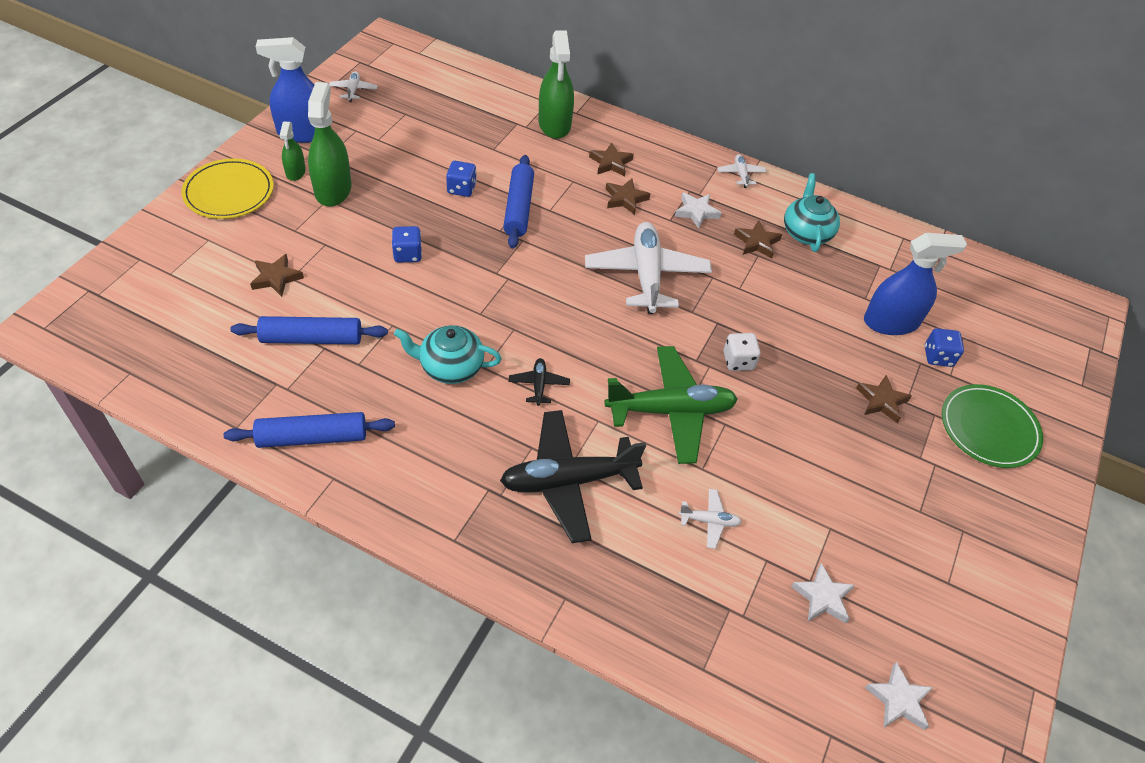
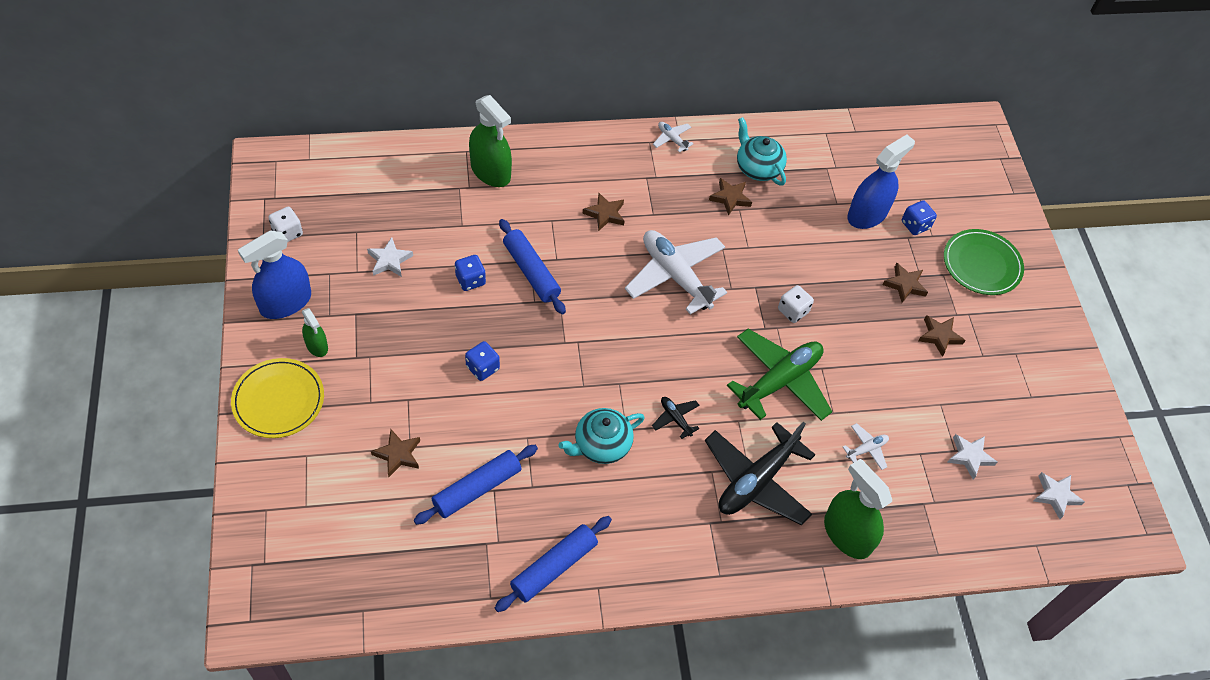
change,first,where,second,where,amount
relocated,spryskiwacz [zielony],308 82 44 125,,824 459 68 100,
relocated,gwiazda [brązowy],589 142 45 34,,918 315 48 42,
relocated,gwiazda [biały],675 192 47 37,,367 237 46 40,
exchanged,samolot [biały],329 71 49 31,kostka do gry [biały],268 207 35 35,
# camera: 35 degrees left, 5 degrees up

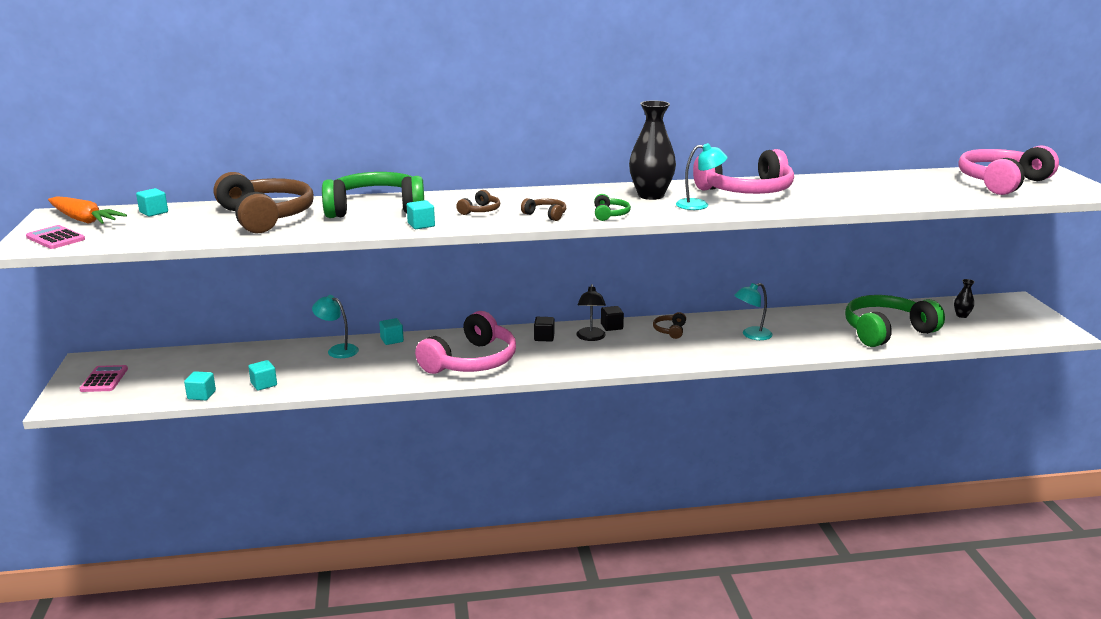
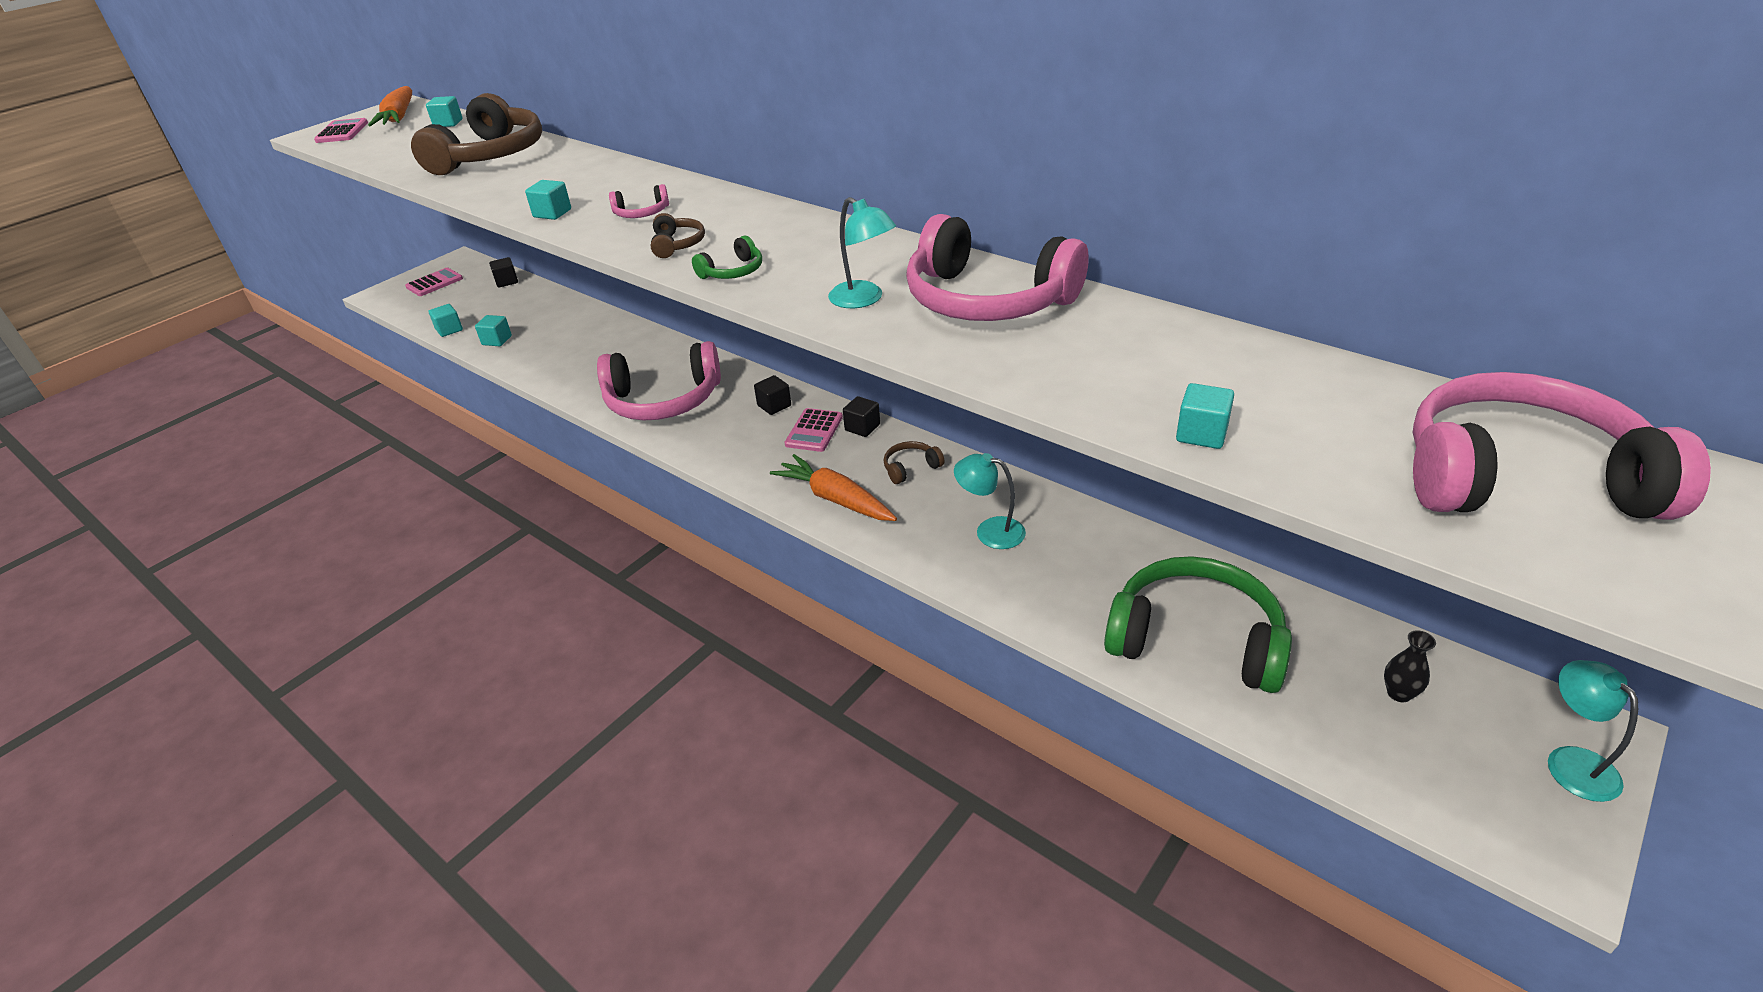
change,first,where,second,where,amount
missing,słuchawki [zielony],322 172 102 46,,,
missing,wazon [czarny],629 101 47 99,,,
appeared,,,sześcian [czarny],489 257 29 30,
appeared,,,marchewka [pomarańczowy],770 454 127 67,
relocated,lampka [turkusowy],312 295 47 63,,1548 660 90 142,
relocated,sześcian [turkusowy],379 318 25 27,,1176 383 58 66,
exchanged,lampka [czarny],576 284 30 57,kalkulator [różowy],785 408 58 44,
colour,słuchawki [brązowy],456 190 44 25,słuchawki [różowy],609 184 60 34,
# camera: 50 degrees right, 15 degrees up

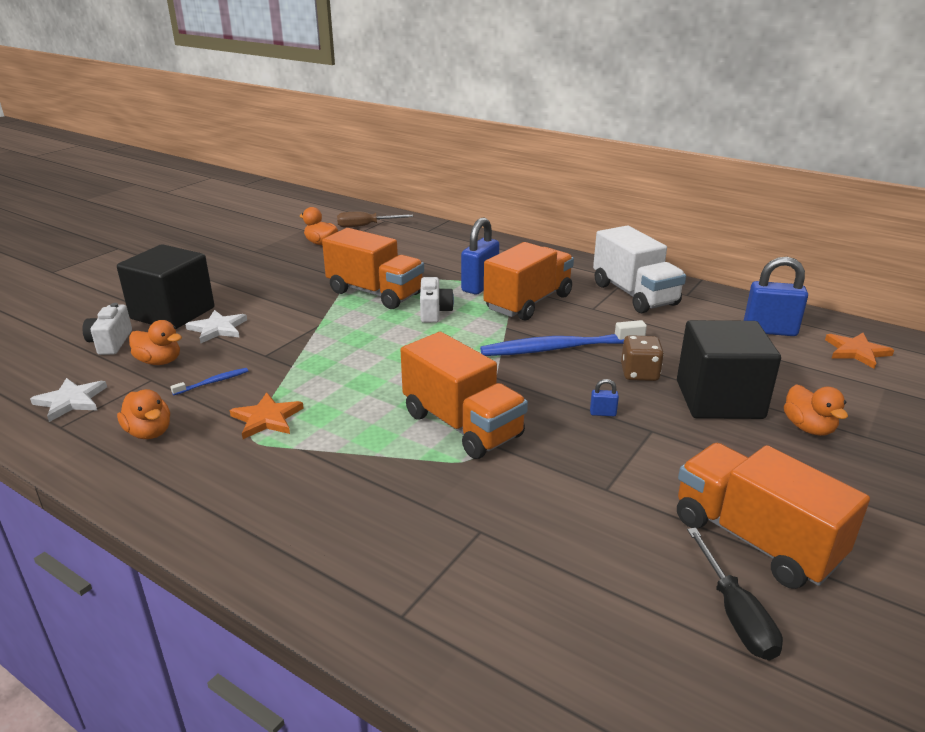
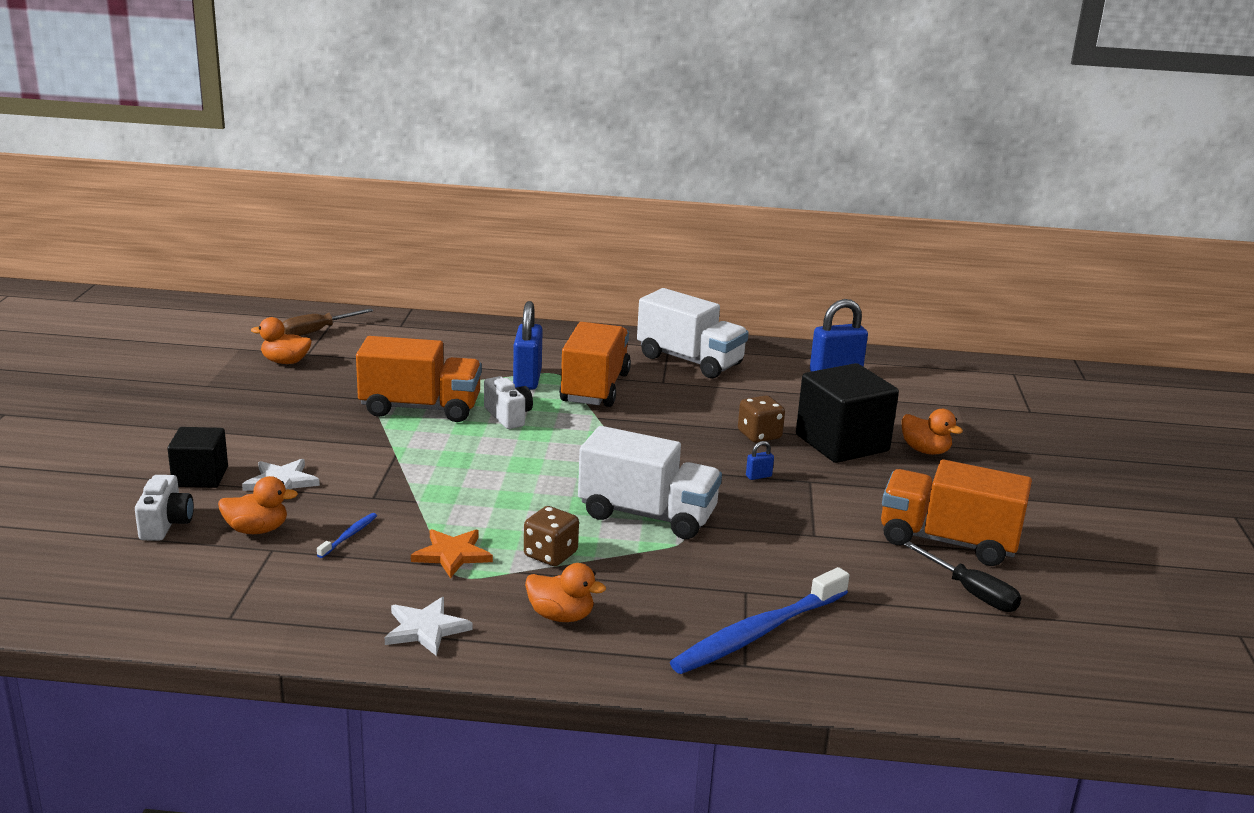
change,first,where,second,where,amount
missing,gwiazda [pomarańczowy],825 333 69 36,,,
appeared,,,kostka do gry [brązowy],524 506 55 60,
relocated,gwiazda [biały],30 378 77 44,,385 597 87 59,
relocated,kaczka [pomarańczowy],117 389 53 50,,525 563 81 59,
relocated,szczoteczka do zębów [niebieski],480 320 167 36,,670 567 180 107,
colour,ciężarówka [pomarańczowy],401 332 127 127,ciężarówka [biały],578 426 144 113,
spun,aparat fotograficzny [biały],82 303 50 52,,135 475 59 66,150 degrees counterclockwise
size,sześcian [czarny],117 244 97 85,,167 427 61 61,x0.59
# camera: 30 degrees left, 5 degrees down

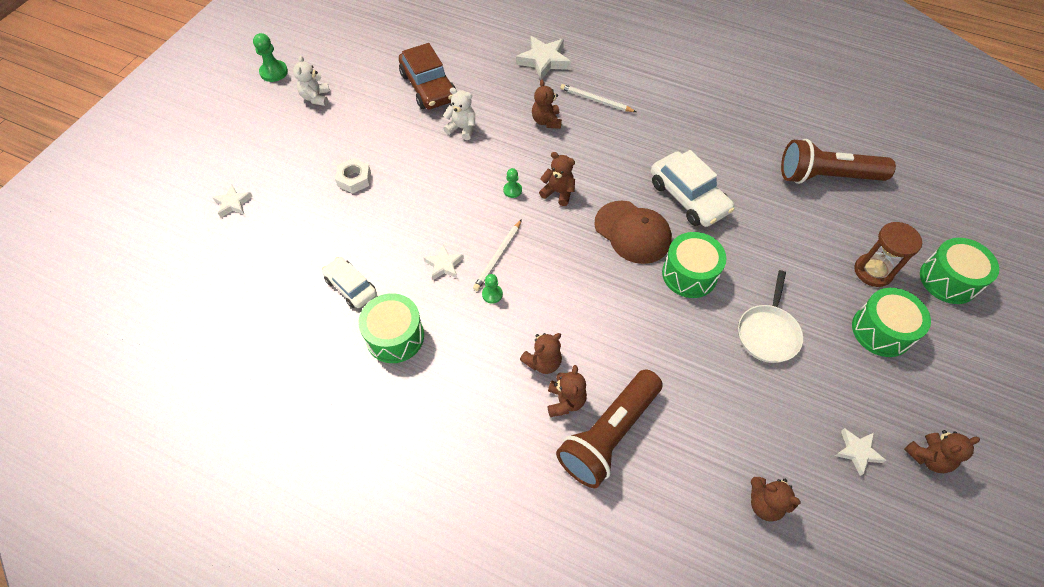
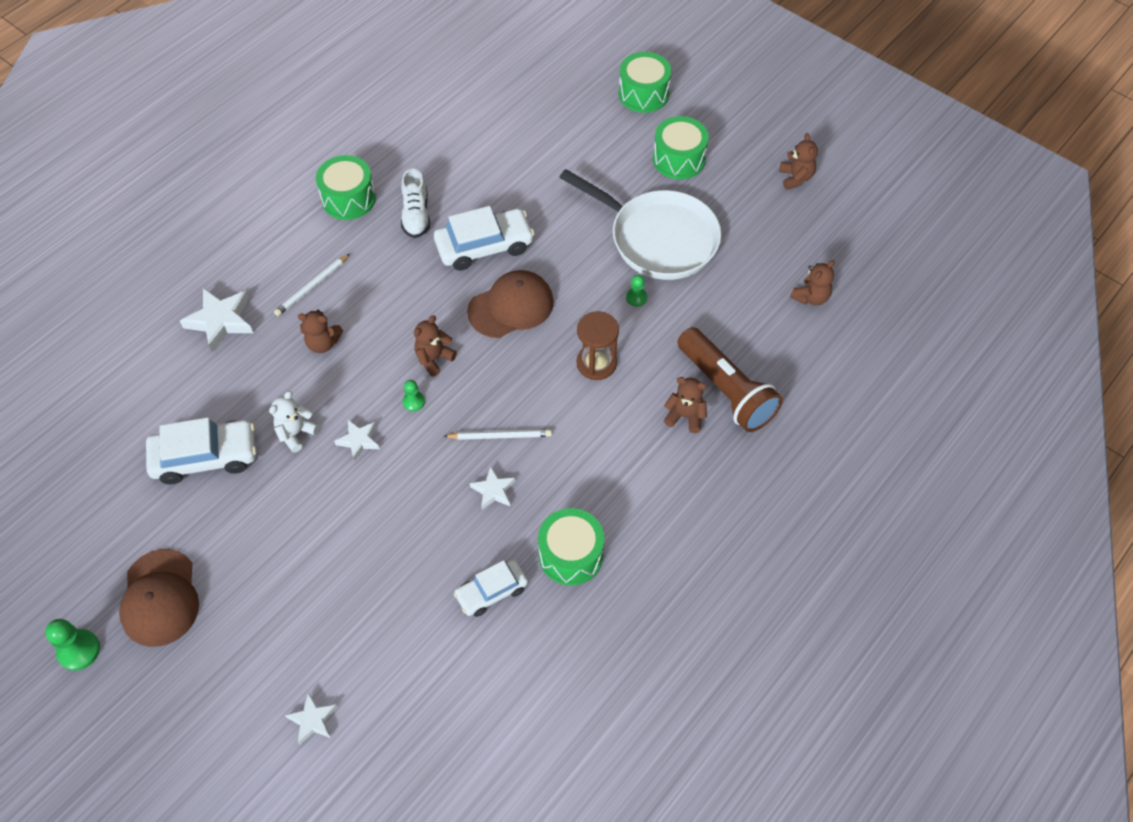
change,first,where,second,where,amount
missing,nakrętka [biały],335 158 36 35,,,
missing,miś [brązowy],520 333 42 41,,,
missing,latarka [brązowy],781 139 115 45,,,
appeared,,,but [biały],401 168 29 70,
relocated,pionek [zielony],482 274 21 30,,626 275 21 32,
relocated,bęben [zielony],662 232 64 66,,316 155 60 65,
relocated,gwiazda [biały],835 428 51 48,,334 420 45 41,
relocated,klepsydra [brązowy],854 222 68 65,,577 311 42 69,
exchanged,miś [biały],293 55 37 51,czapka [brązowy],119 549 80 98,
colour,samochód [brązowy],399 43 57 66,samochód [biały],146 417 110 67,
spun,ołówek [biały],473 219 49 72,,444 429 108 11,45 degrees counterclockwise
size,patelnia [biały],738 270 65 93,,559 169 162 111,x1.78
# camera: 75 degrees left, 0 degrees up

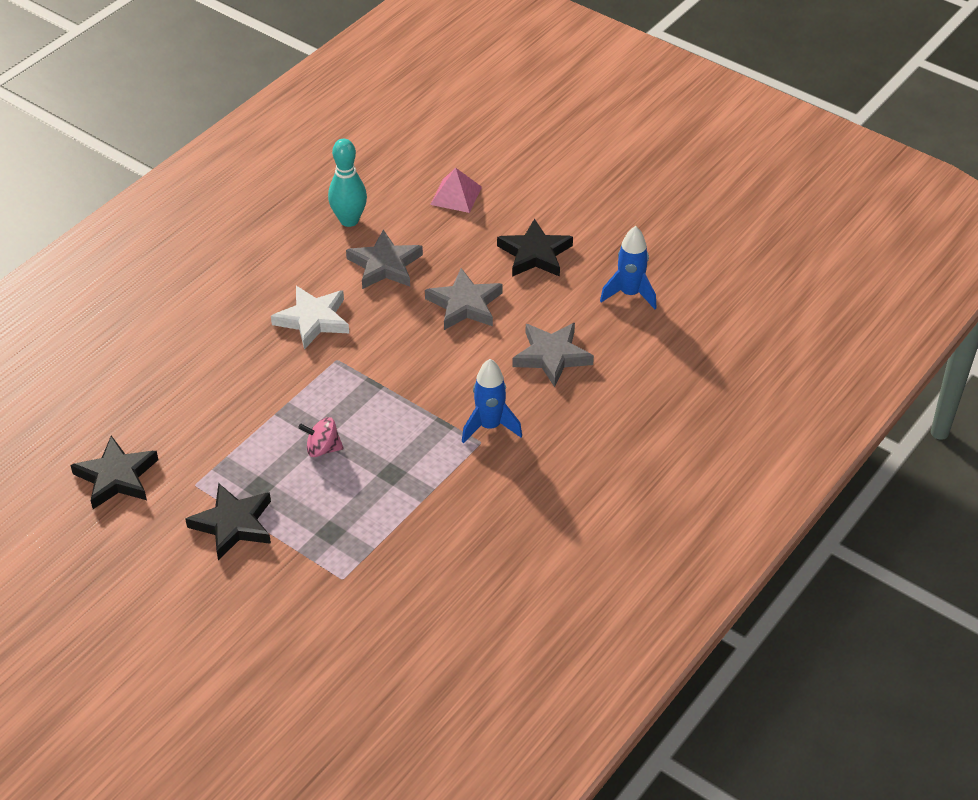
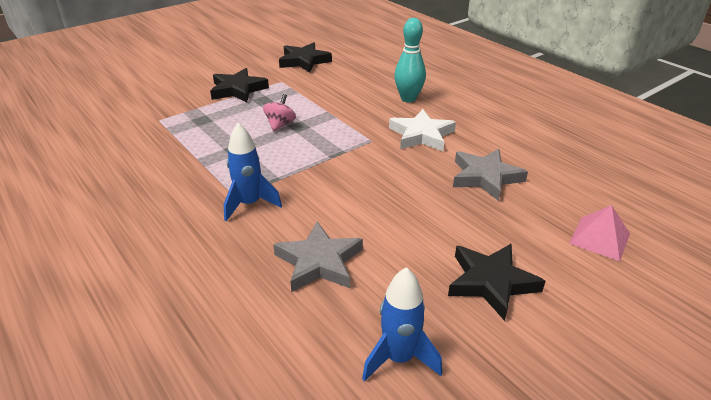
change,first,where,second,where,amount
missing,gwiazda [szary],425 268 78 62,,,
relocated,kręgiel [turkusowy],328 139 39 88,,394 18 32 84,
# camera: 105 degrees right, 10 degrees down

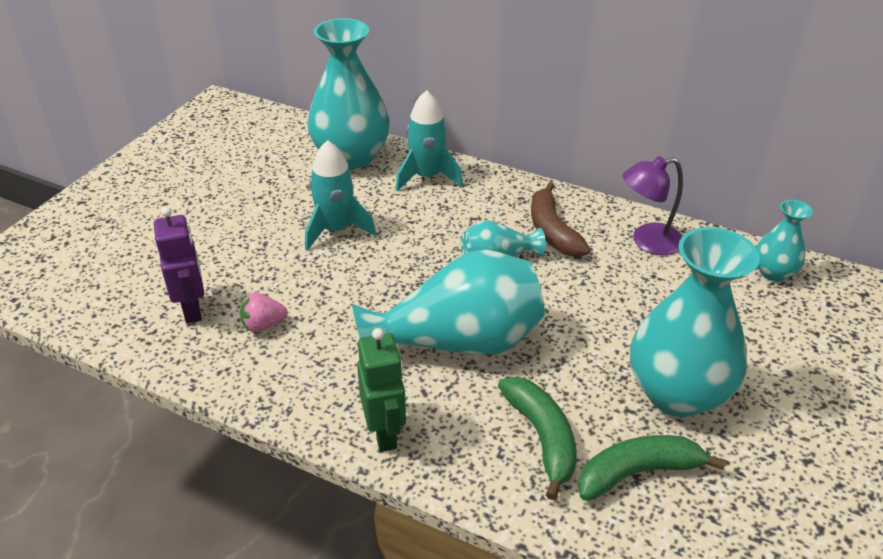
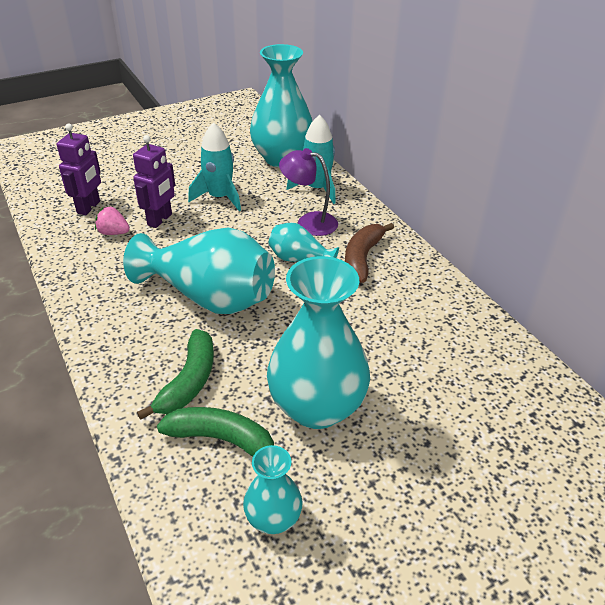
change,first,where,second,where,amount
missing,robot [zielony],357 328 49 124,,,
appeared,,,robot [fioletowy],133 135 42 93,
relocated,lampka [fioletowy],623 156 60 100,,279 148 59 88,
relocated,wazon [turkusowy],756 200 57 82,,243 445 60 89,
# camera: 35 degrees right, 0 degrees up

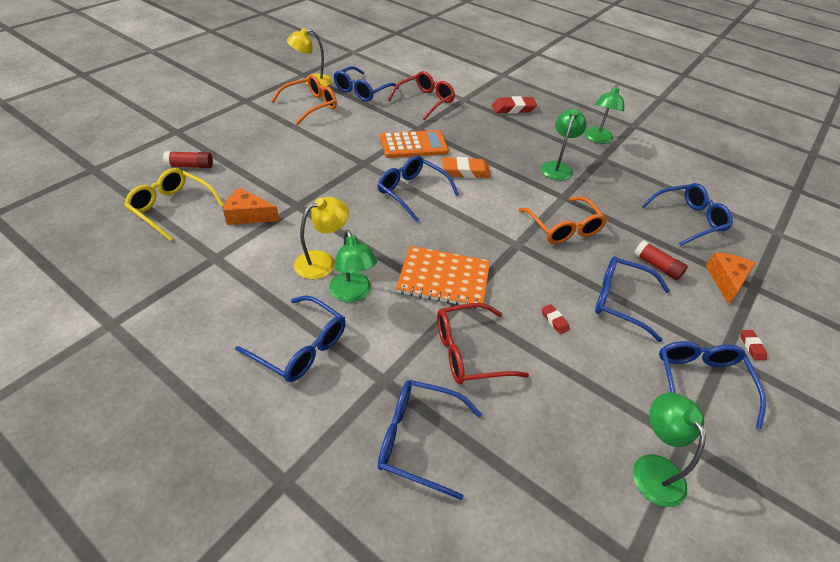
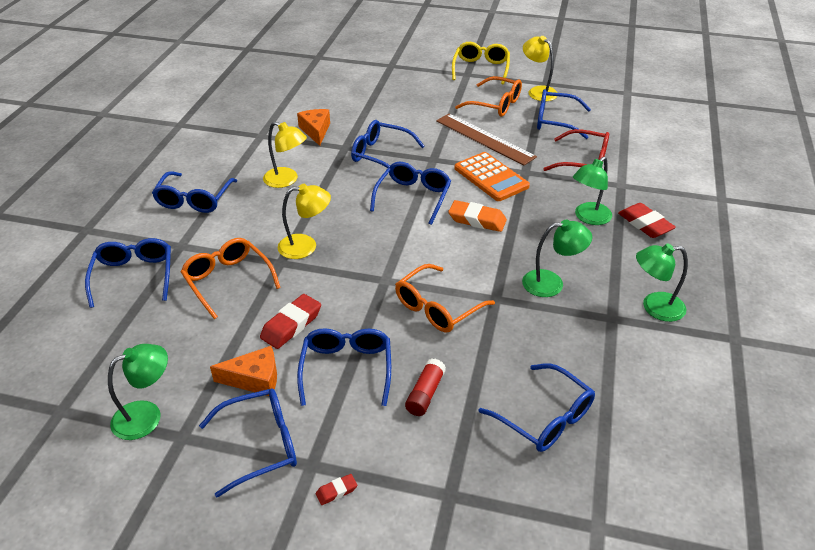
change,first,where,second,where,amount
missing,klej w sztyfcie [czerwony],163 151 50 17,,,
appeared,,,okulary [niebieski],351 120 73 48,
appeared,,,linijka [brązowy],436 113 101 52,
relocated,okulary [żółty],124 168 100 73,,452 42 58 42,
relocated,lampka [zielony],329 230 48 72,,573 157 39 68,
relocated,ser [pomarańczowy],706 252 50 52,,210 346 67 50,
exchanged,zeszyt [pomarańczowy],396 246 94 63,lampka [żółty],277 184 54 75,
colour,okulary [czerwony],437 303 92 81,okulary [pomarańczowy],181 238 100 81,
spun,gumka do mazania [pomarańczowy],442 157 49 21,,448 200 59 32,45 degrees counterclockwise
size,gumka do mazania [czerwony],542 304 28 30,,260 294 61 55,x1.99
# camera: 70 degrees right, 5 degrees down

